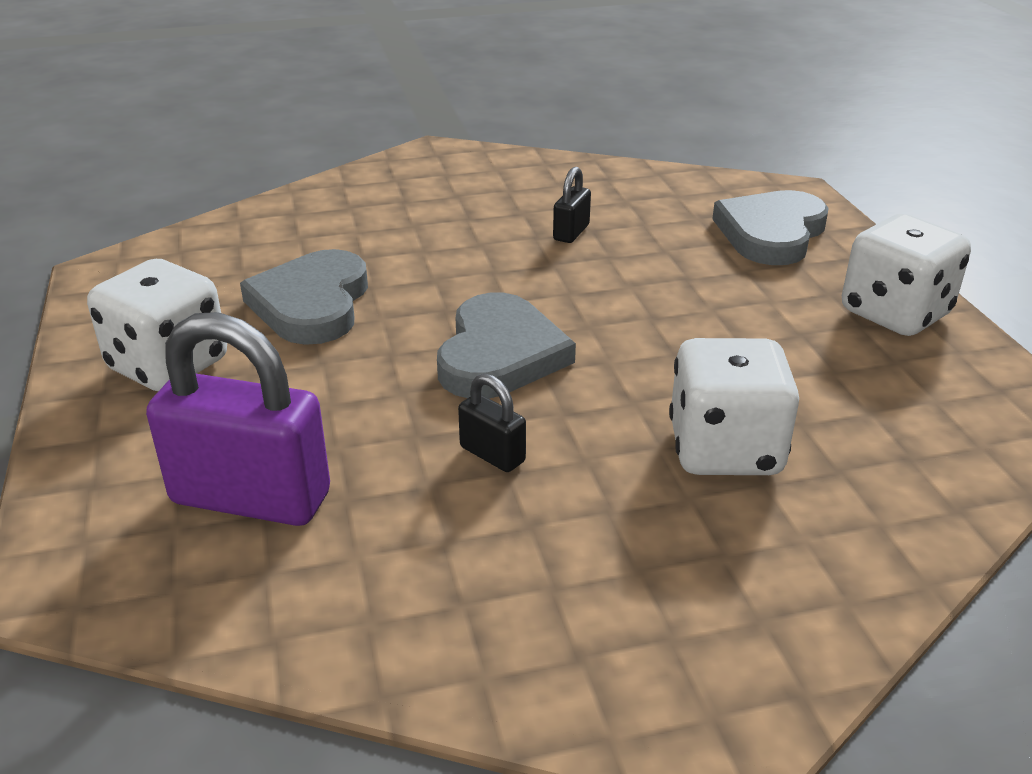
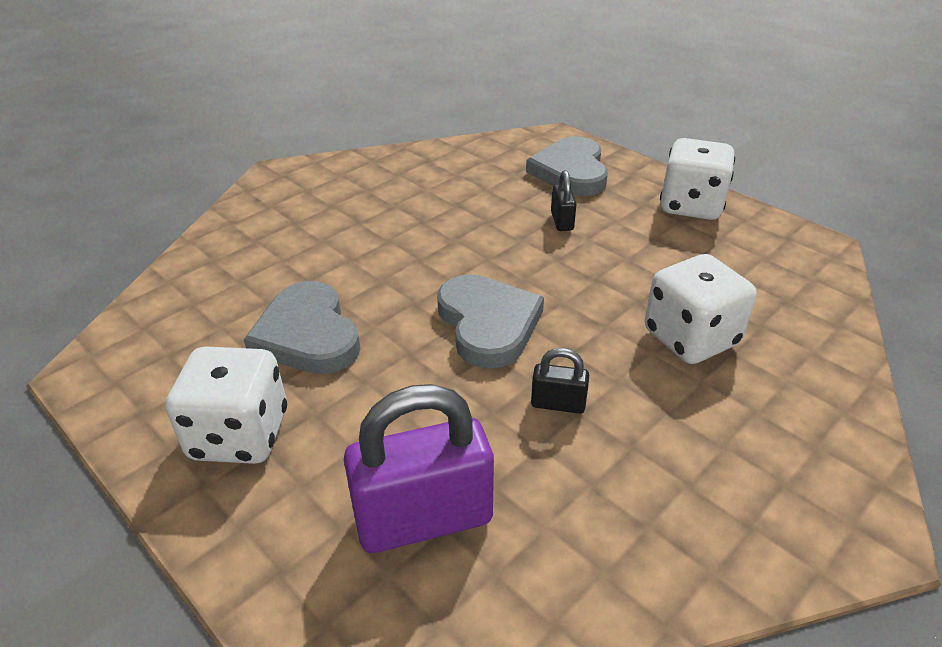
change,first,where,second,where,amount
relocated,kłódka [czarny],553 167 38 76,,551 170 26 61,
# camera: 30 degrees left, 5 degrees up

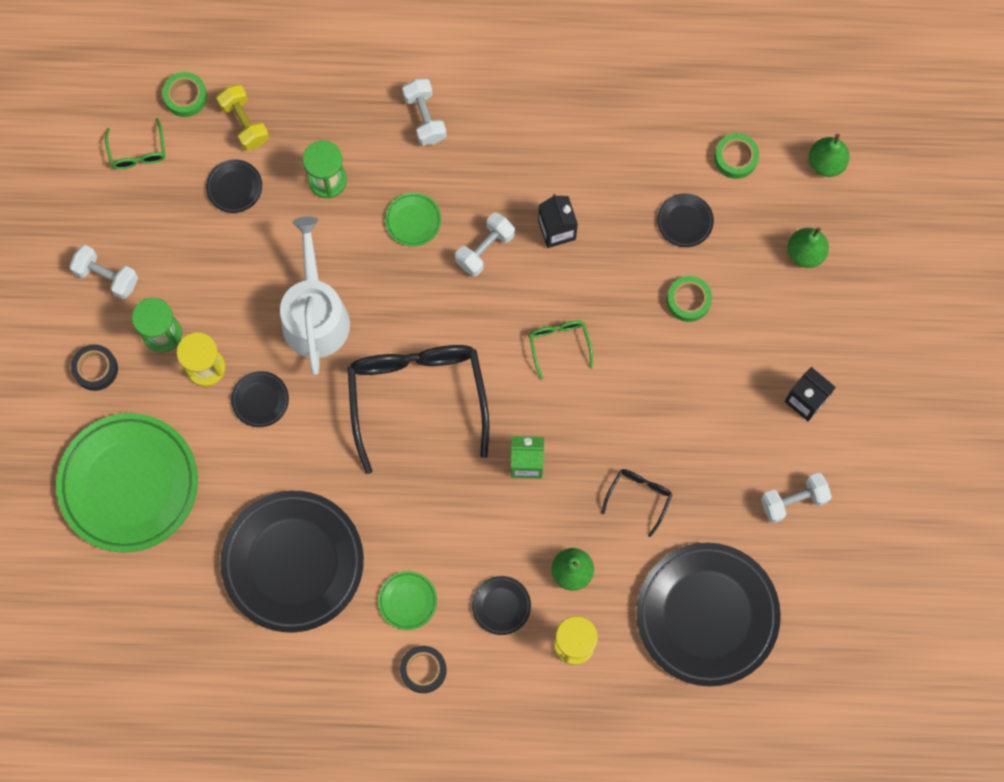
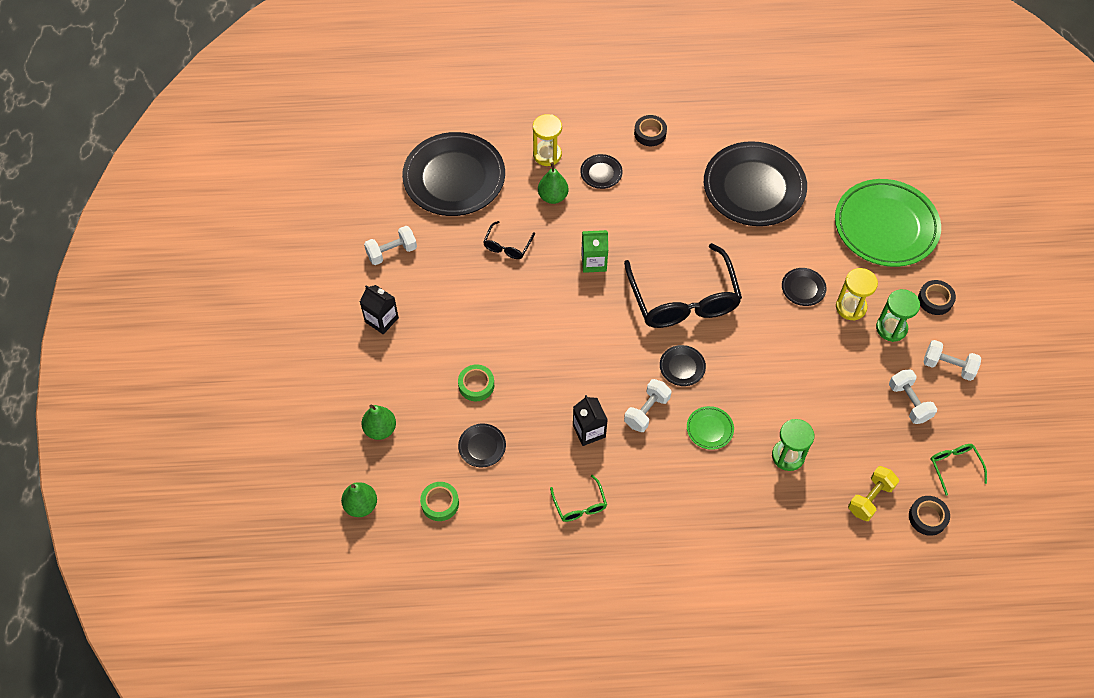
change,first,where,second,where,amount
missing,konewka [biały],280 216 70 159,,,
missing,talerz [zielony],378 571 59 59,,,
relocated,talerz [czarny],206 159 56 54,,660 345 46 41,
relocated,hantel [biały],402 79 45 66,,889 369 48 55,
relocated,okulary [zielony],529 320 64 60,,550 475 57 47,
colour,taśma klejąca [zielony],162 72 45 45,taśma klejąca [czarny],909 496 41 40,
spun,hantel [żółty],217 84 52 66,,848 466 51 55,75 degrees clockwise
# camera: 175 degrees right, 15 degrees down

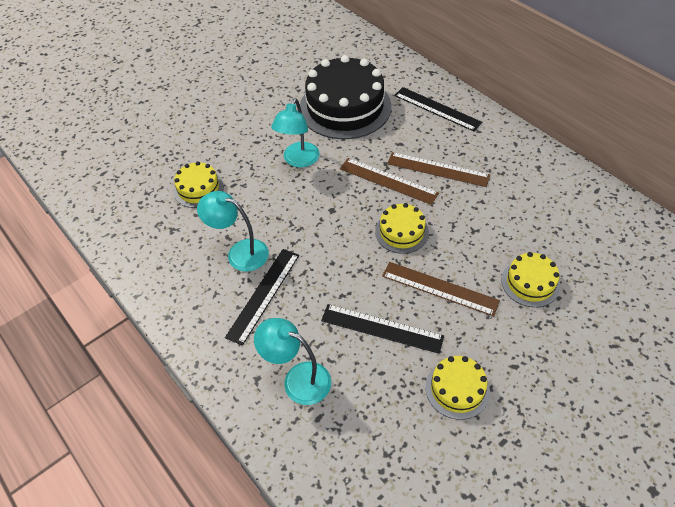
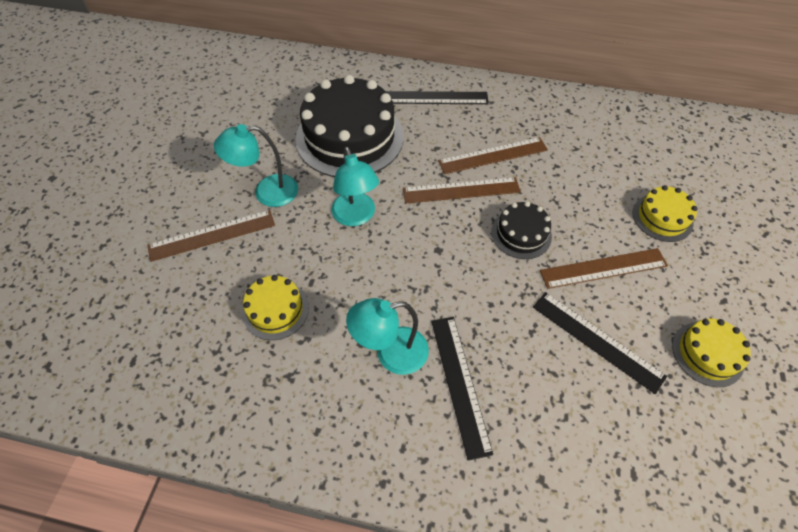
change,first,where,second,where,amount
appeared,,,linijka [brązowy],147 210 128 52,
relocated,lampka [turkusowy],254 318 77 87,,214 124 84 83,
colour,tort [żółty],375 203 54 51,tort [czarny],491 201 61 58,
spun,linijka [czarny],321 304 123 50,,533 292 134 102,60 degrees clockwise
# camera: 40 degrees left, 5 degrees up

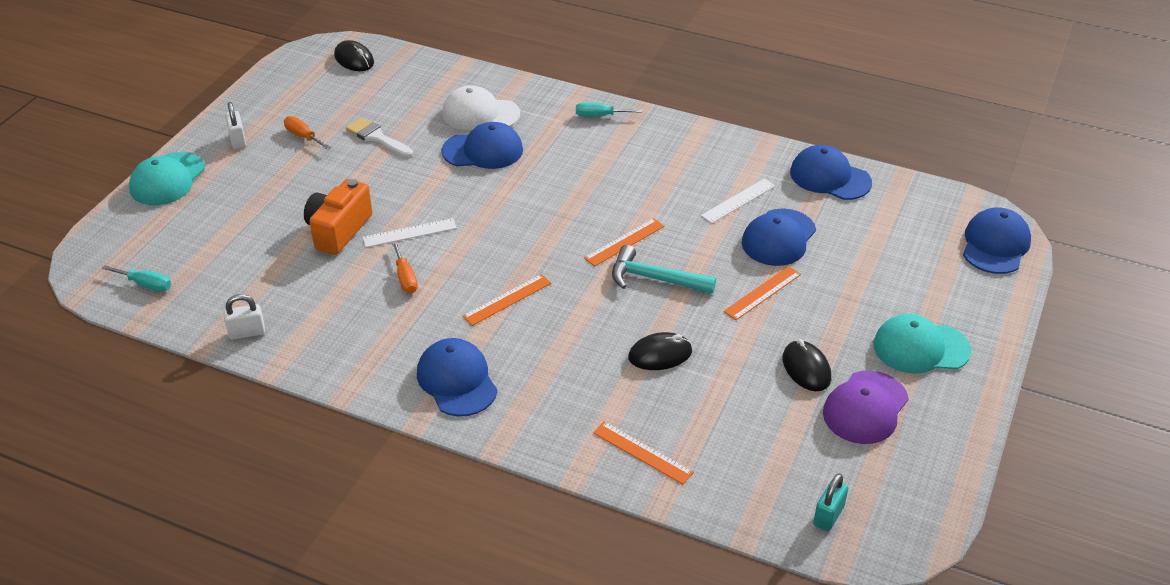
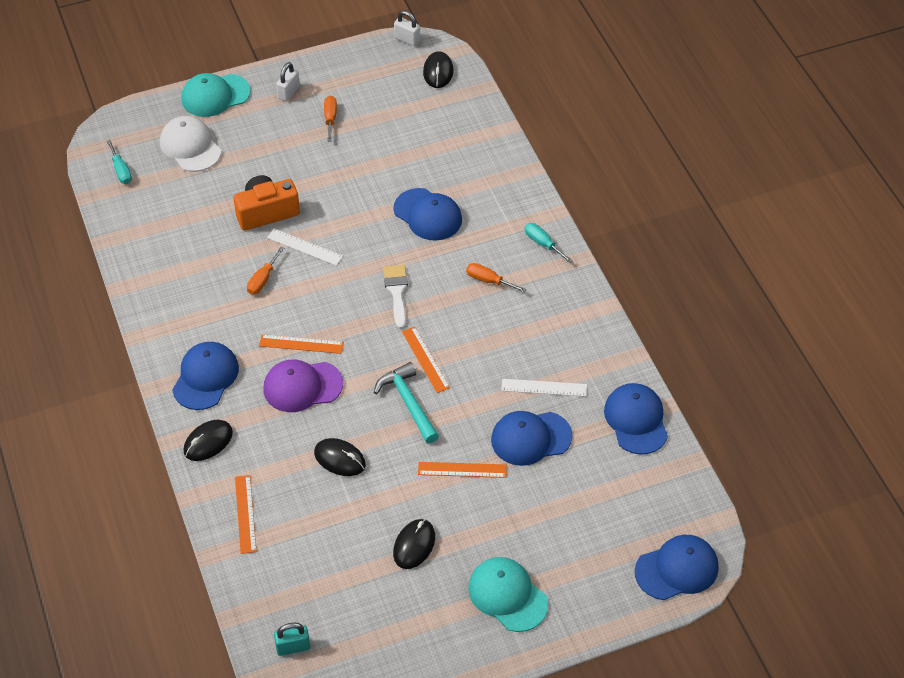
change,first,where,second,where,amount
appeared,,,myszka [czarny],184 420 49 41,
appeared,,,śrubokręt [pomarańczowy],466 263 61 29,
relocated,kłódka [biały],224 294 41 46,,394 11 27 35,
relocated,pędzel [biały],346 117 67 40,,384 265 24 64,
relocated,czapka [biały],442 85 78 45,,160 116 61 56,
relocated,czapka [fioletowy],823 370 86 74,,263 359 80 53,
spun,linijka [pomarańczowy],584 218 80 48,,402 326 48 67,60 degrees clockwise
# camera: 45 degrees right, 10 degrees up

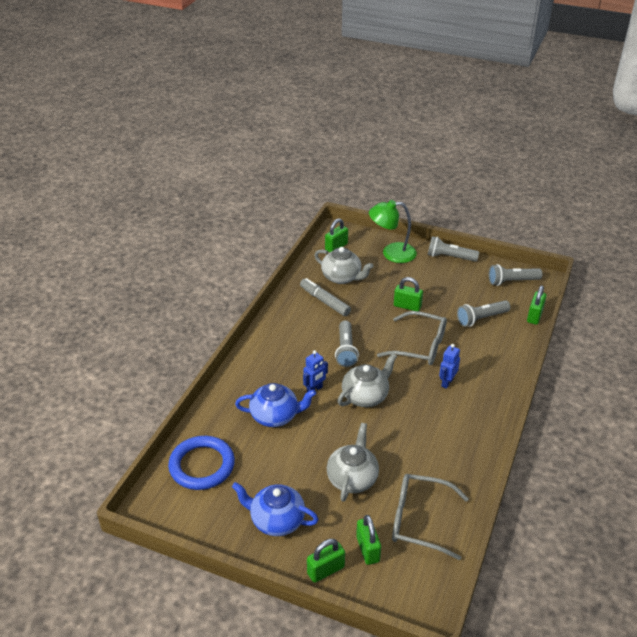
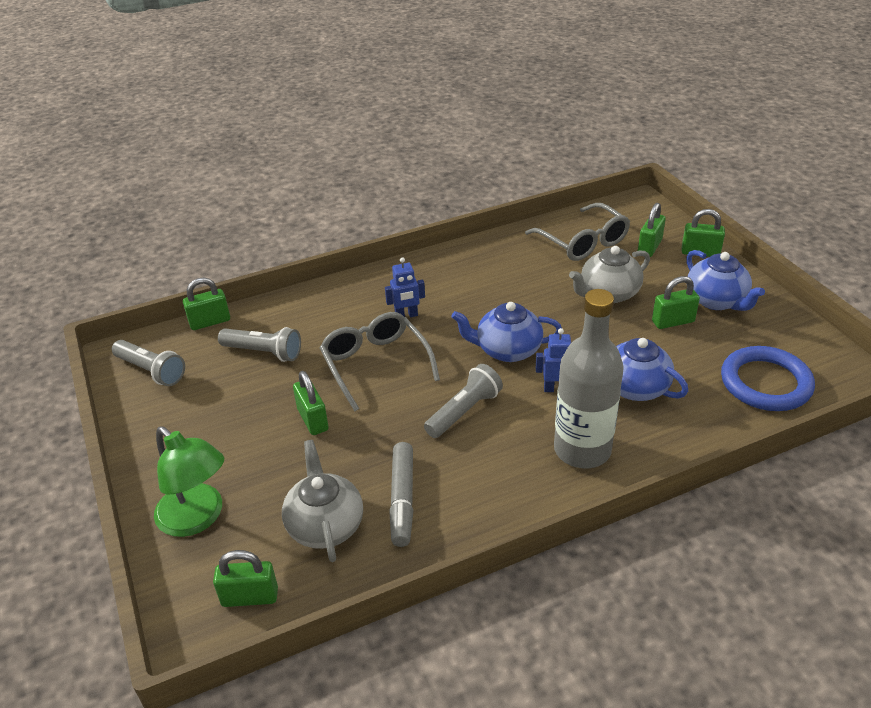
change,first,where,second,where,amount
missing,latarka [szary],428 236 51 26,,,
appeared,,,butelka [szary],554 289 70 179,
appeared,,,kłódka [zielony],652 276 48 53,
colour,imbryk [szary],338 353 59 54,imbryk [niebieski],451 302 111 60,
# camera: 135 degrees left, 0 degrees up

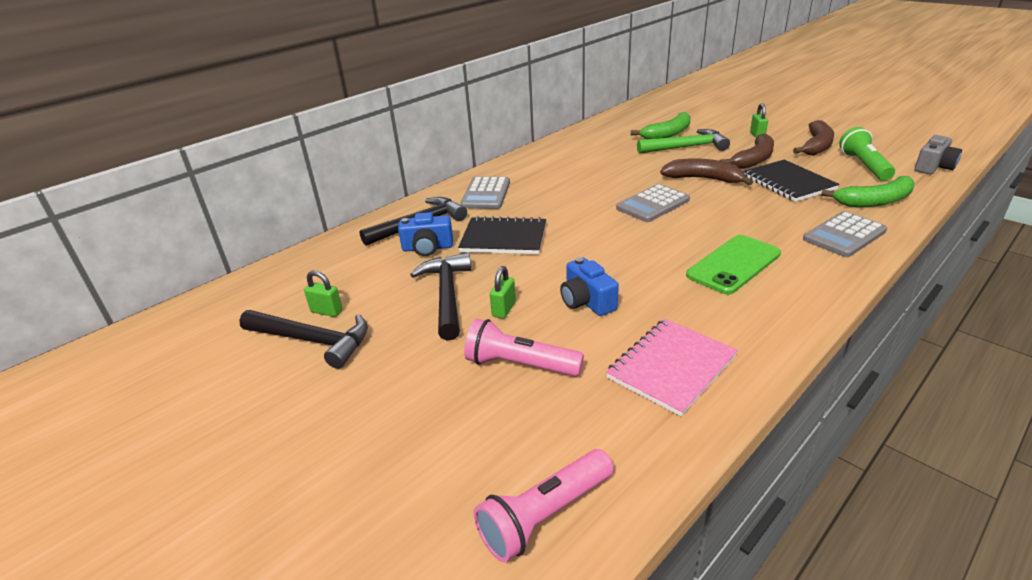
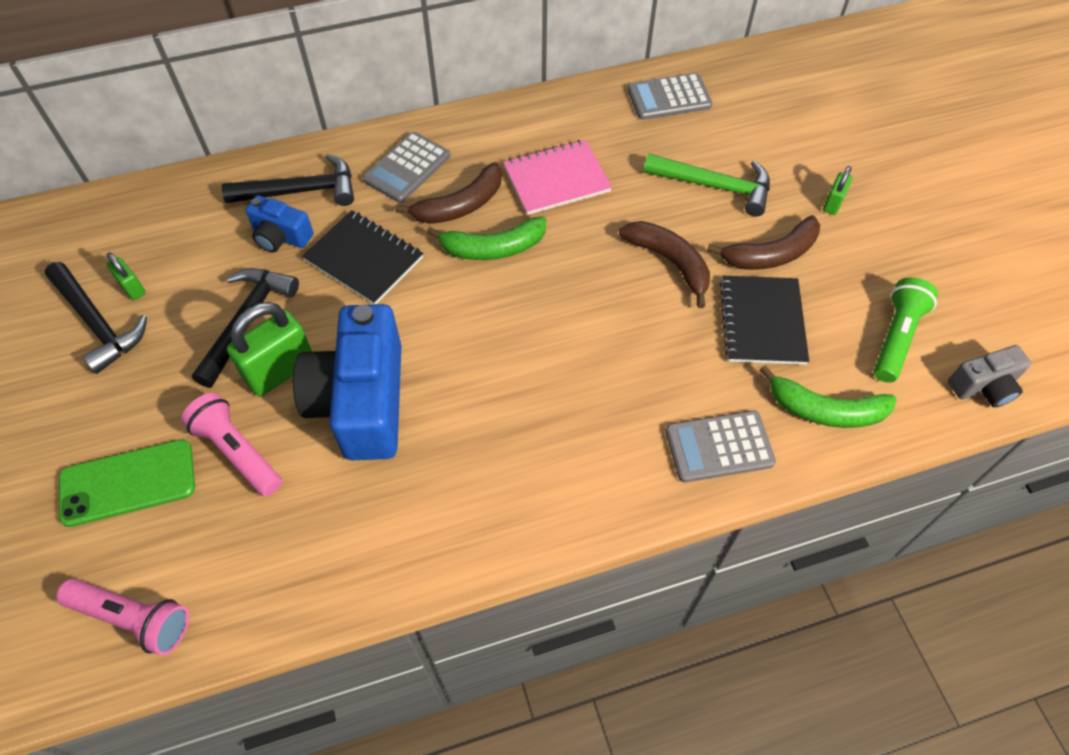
change,first,where,second,where,amount
relocated,zeszyt [różowy],606 319 132 98,,503 140 109 75,
relocated,kalkulator [szary],616 184 74 38,,627 73 85 47,
relocated,banan [zielony],631 112 60 27,,427 216 119 44,
relocated,telefon [zielony],686 235 95 60,,59 440 136 87,
relocated,banan [brązowy],793 120 41 36,,395 162 107 62,
spun,latarka [różowy],474 449 140 114,,56 579 133 77,150 degrees counterclockwise
size,kłódka [zielony],490 266 26 53,,227 302 85 94,x1.94
size,aparat fotograficzny [niebieski],560 257 59 59,,293 304 109 156,x2.02
# camera: 25 degrees right, 25 degrees up

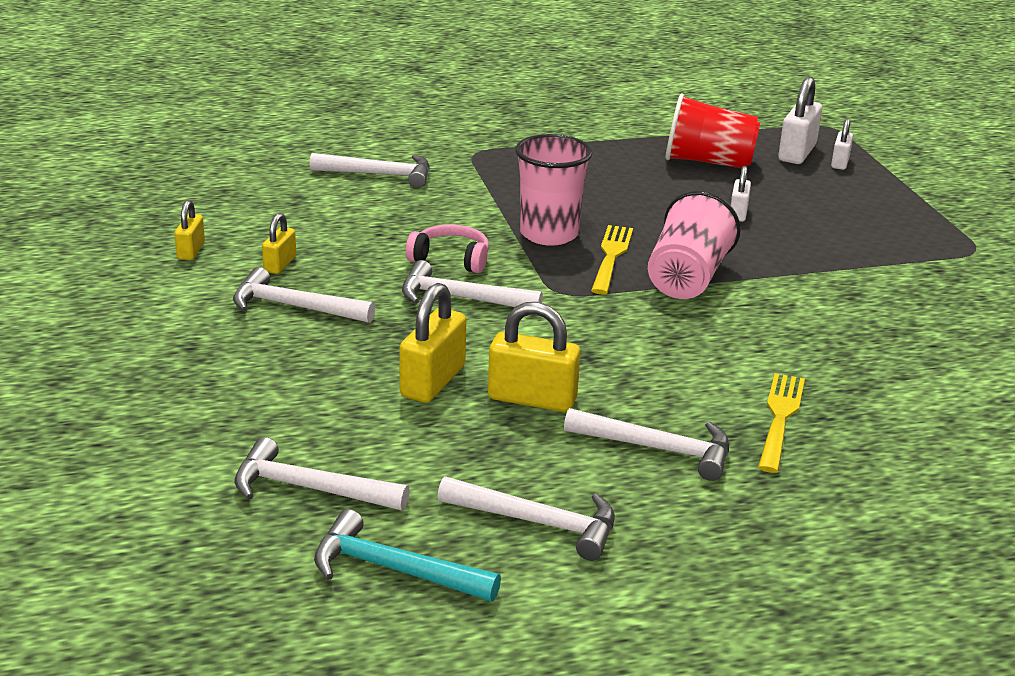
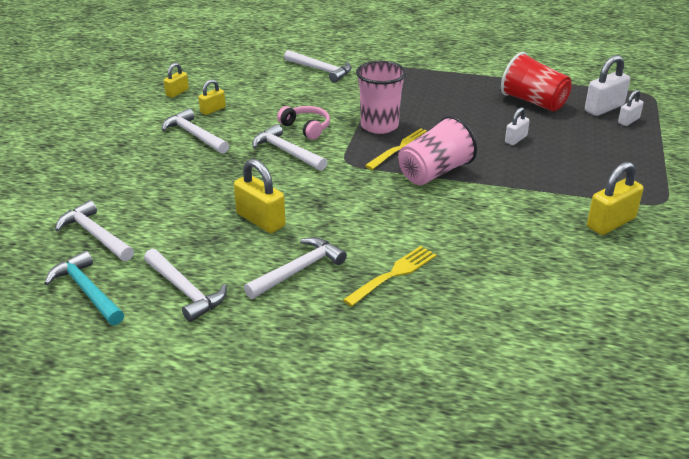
change,first,where,second,where,amount
relocated,kłódka [żółty],399 283 67 120,,587 162 56 73,
spun,młotek [biały],564 408 165 73,,244 237 103 62,90 degrees counterclockwise
# camera: 30 degrees right, 5 degrees up

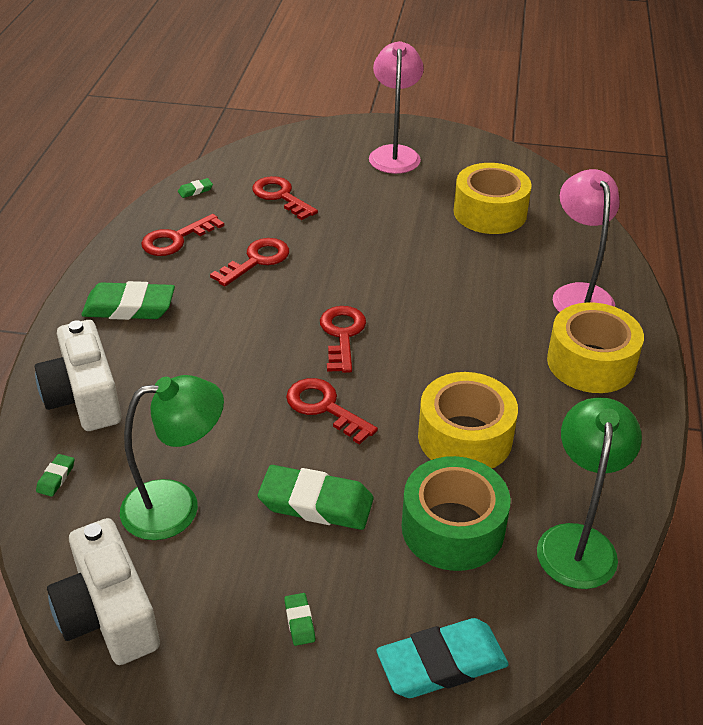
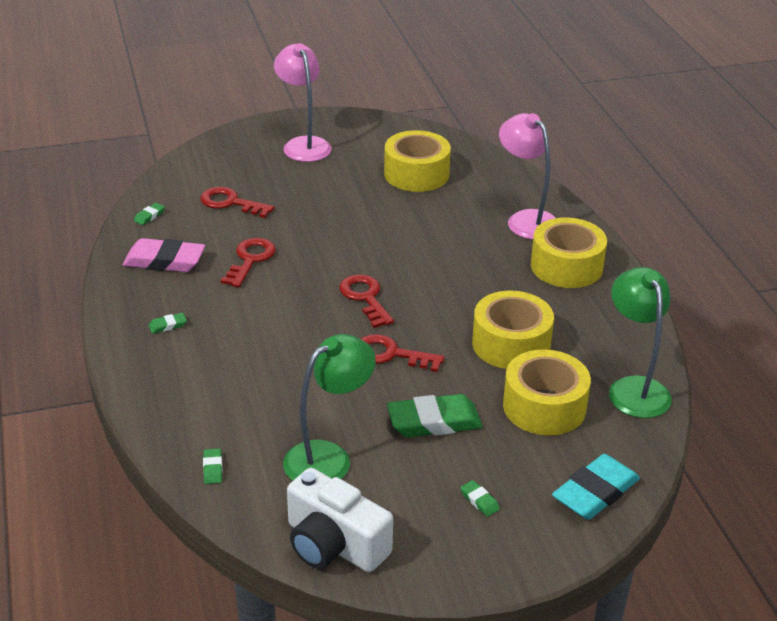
change,first,where,second,where,amount
missing,aparat fotograficzny [biały],35 320 87 111,,,
exchanged,klucz [czerwony],141 214 83 42,gumka do mazania [różowy],123 238 82 34,
colour,taśma klejąca [zielony],402 456 109 115,taśma klejąca [żółty],503 349 88 86,
size,gumka do mazania [zielony],81 281 94 39,,149 313 38 21,x0.43
# camera: 25 degrees left, 5 degrees down

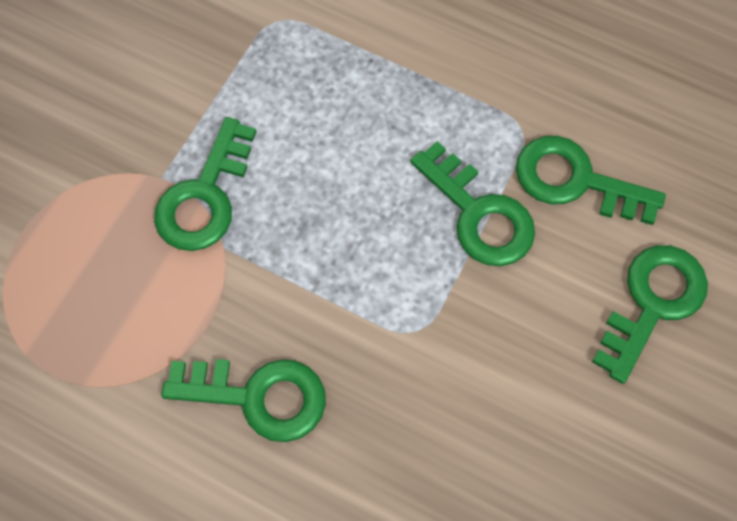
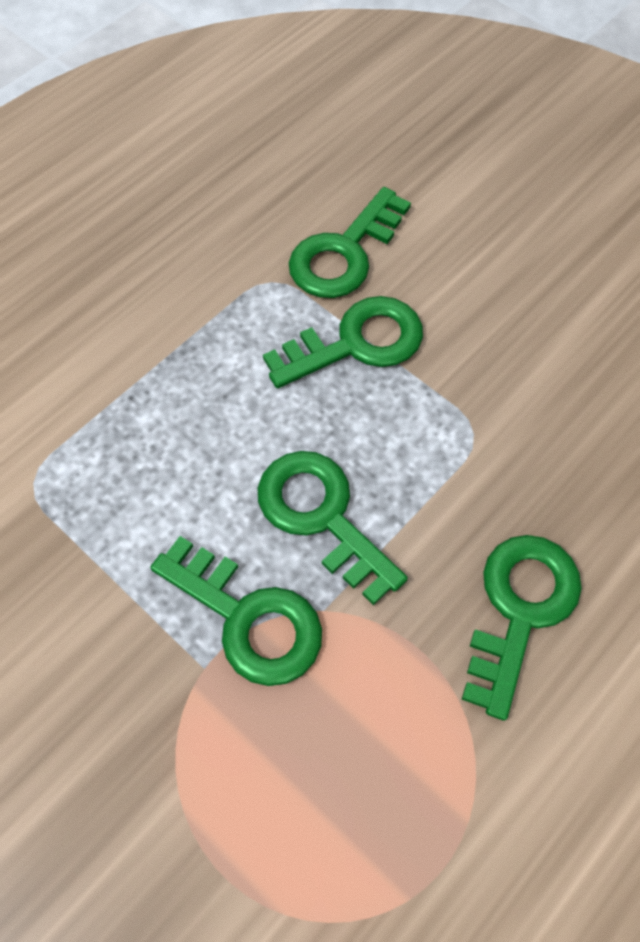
change,first,where,second,where,amount
relocated,klucz [zielony],592 245 116 139,,258 451 150 154,
# camera: 75 degrees left, 5 degrees down

